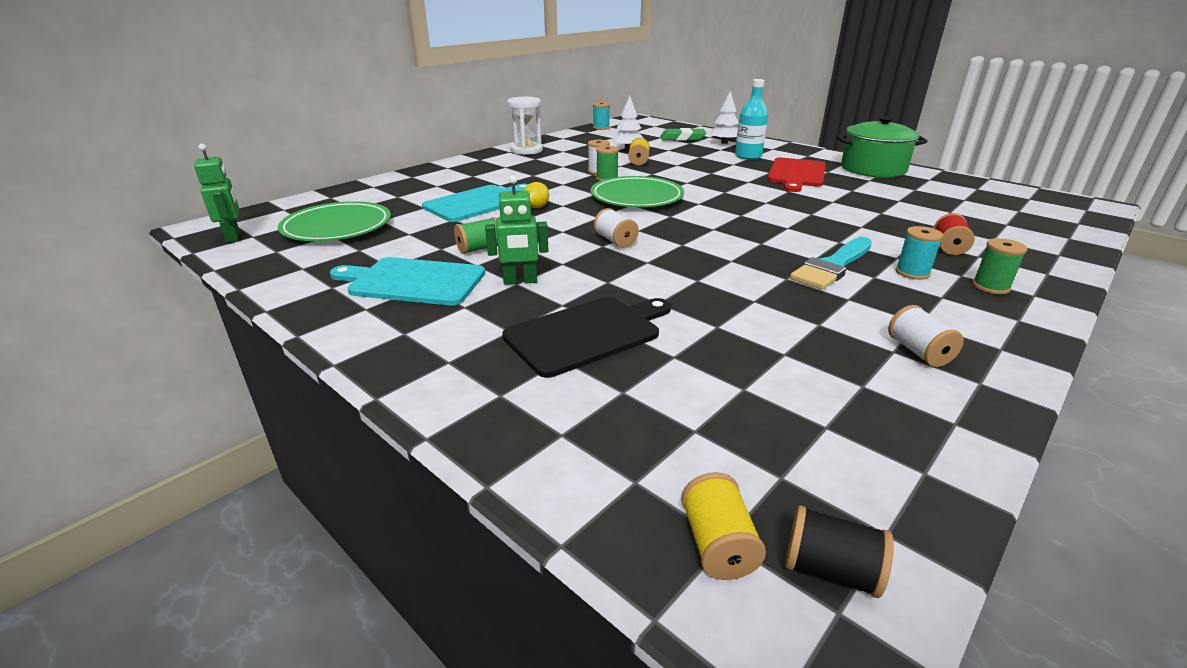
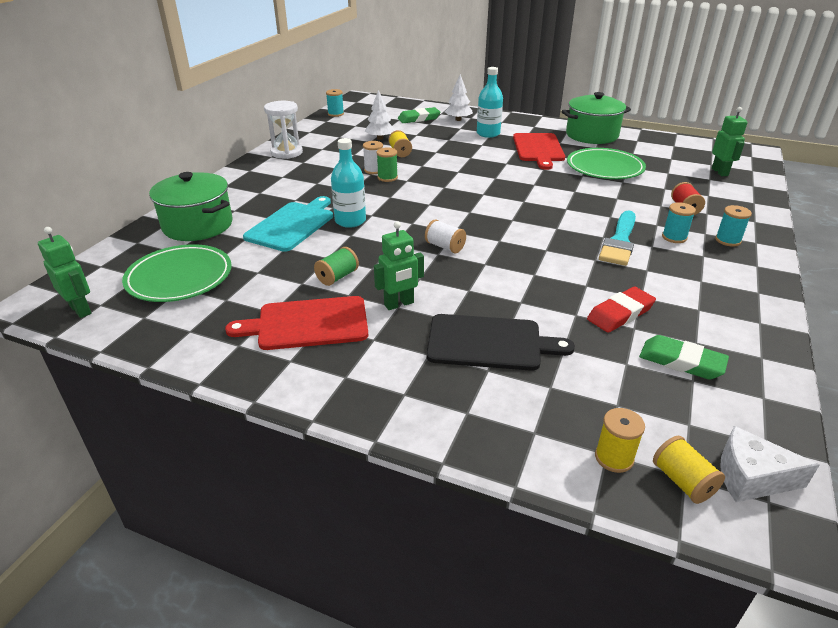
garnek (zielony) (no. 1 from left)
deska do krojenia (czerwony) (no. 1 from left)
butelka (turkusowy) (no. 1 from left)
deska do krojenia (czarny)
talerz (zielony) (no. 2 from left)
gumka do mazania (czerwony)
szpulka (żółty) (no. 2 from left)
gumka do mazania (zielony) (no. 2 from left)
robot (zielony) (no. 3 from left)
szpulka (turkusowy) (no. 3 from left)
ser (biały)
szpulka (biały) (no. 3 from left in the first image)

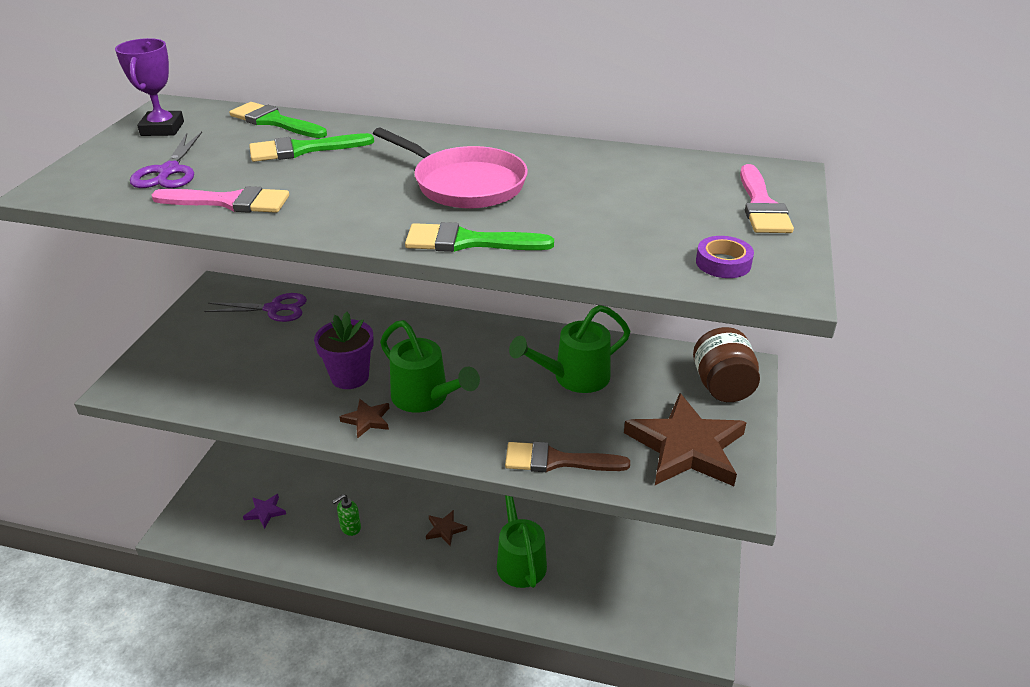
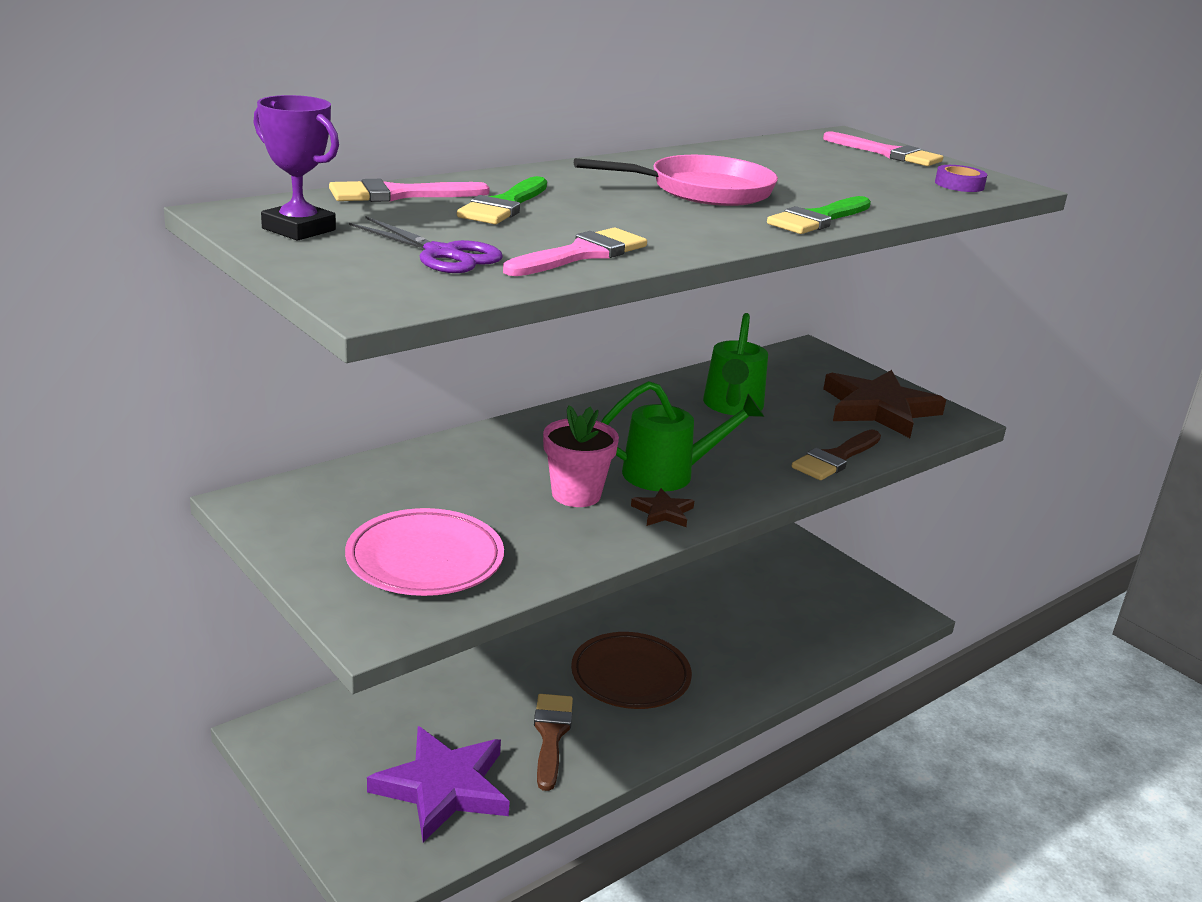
pędzel (różowy) (no. 1 from left)
talerz (różowy)
gwiazda (fioletowy)
pędzel (brązowy) (no. 1 from left)
doniczka (różowy)
talerz (brązowy)
nożyczki (fioletowy) (no. 2 from left in the first image)
konewka (zielony) (no. 2 from left in the first image)
słoik (brązowy)

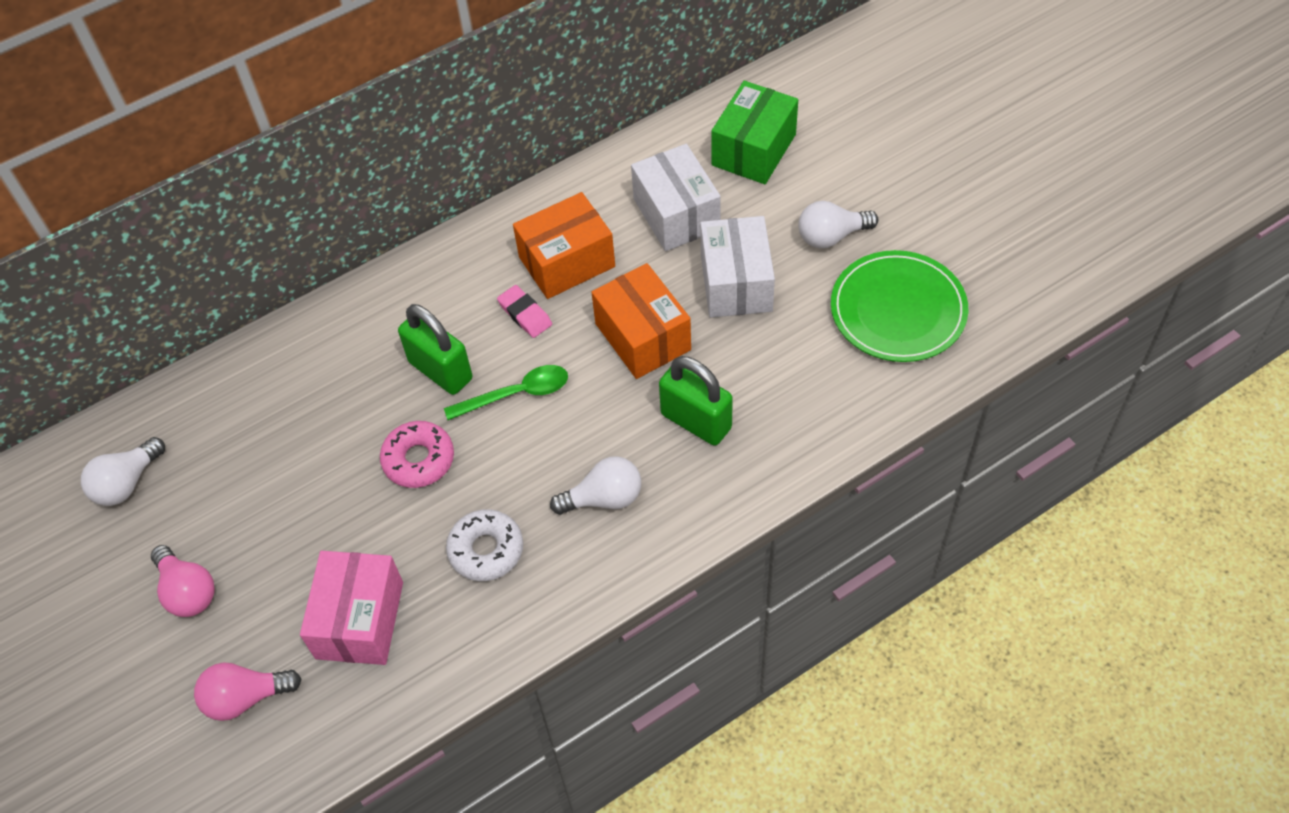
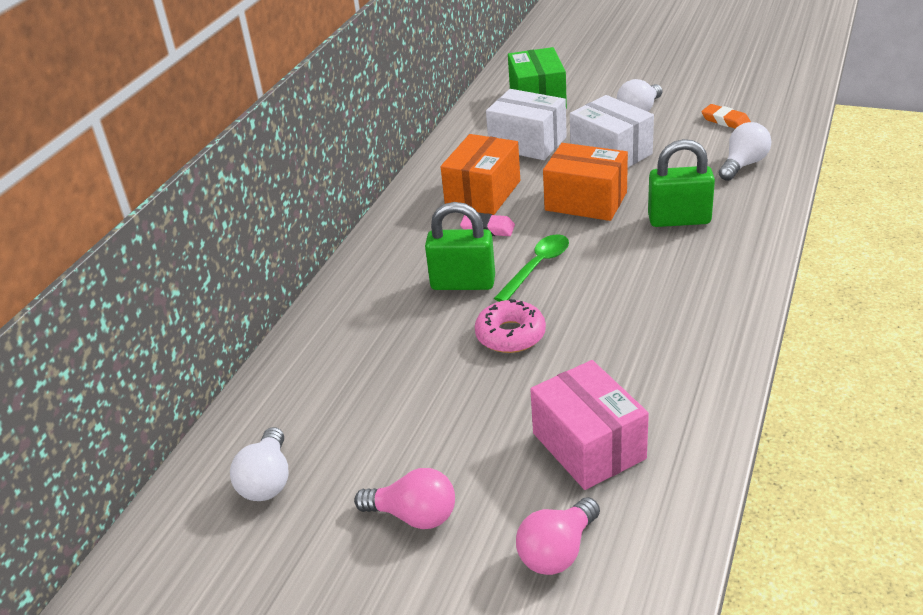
gumka do mazania (pomarańczowy)
żarówka (biały) (no. 3 from left)
donut (biały)

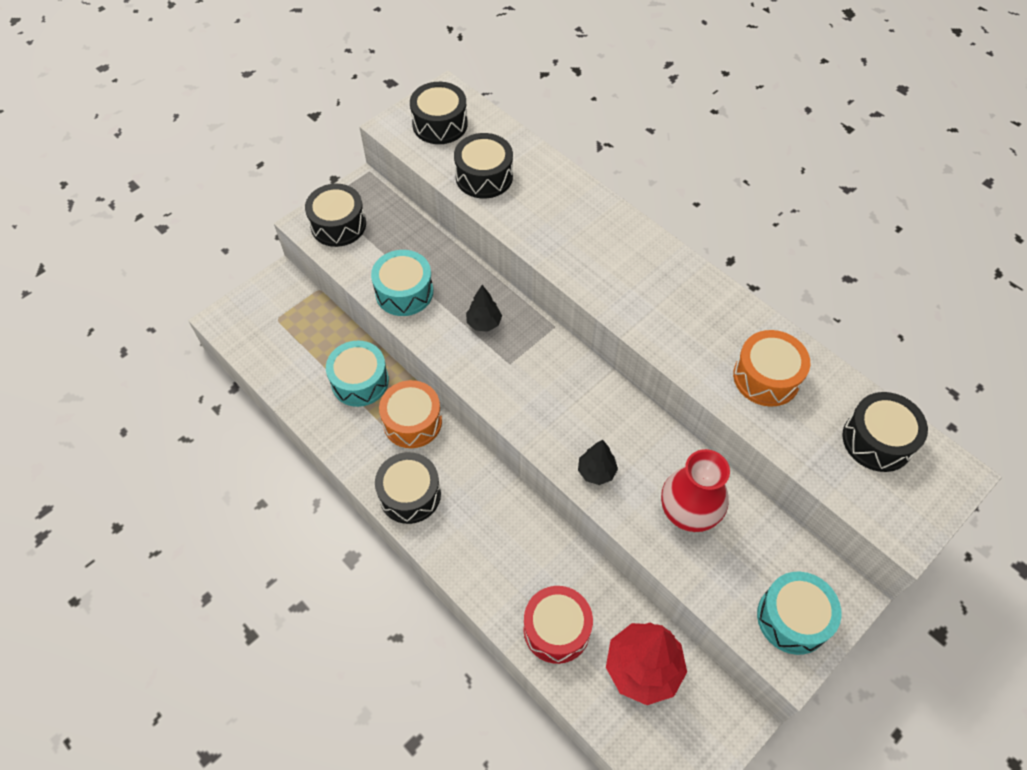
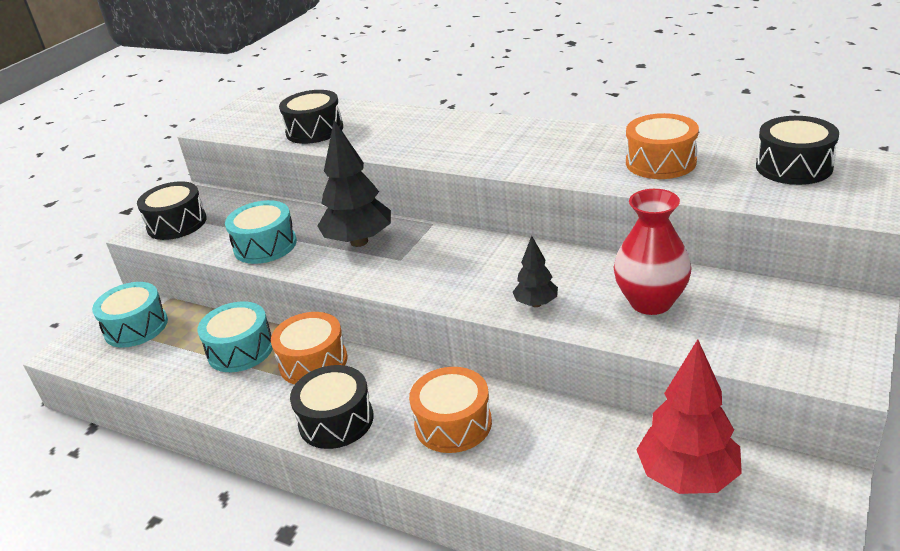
bęben (turkusowy) (no. 1 from left)
drzewko (czarny) (no. 1 from left)
bęben (pomarańczowy) (no. 2 from left)
bęben (czarny) (no. 3 from left in the first image)
bęben (czerwony)

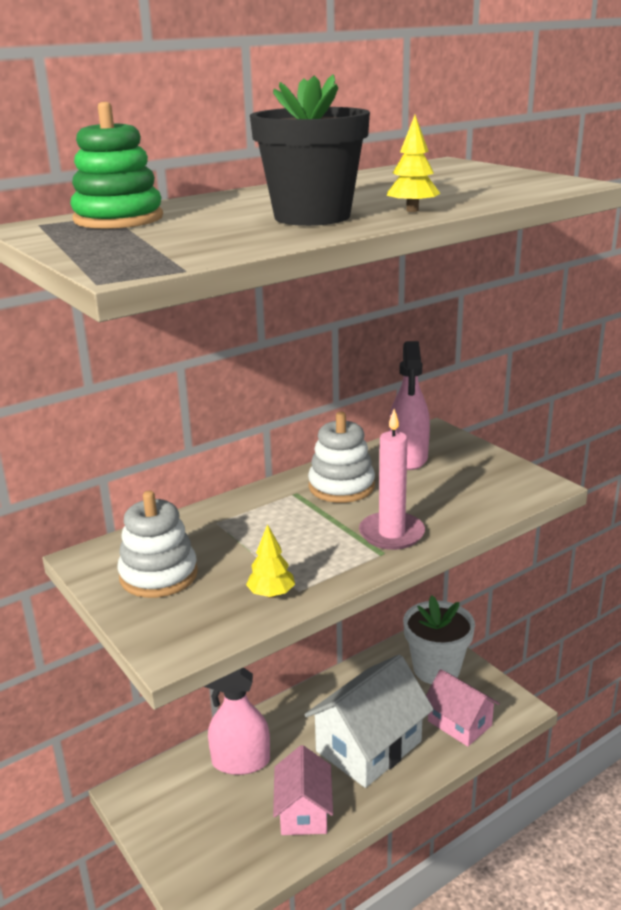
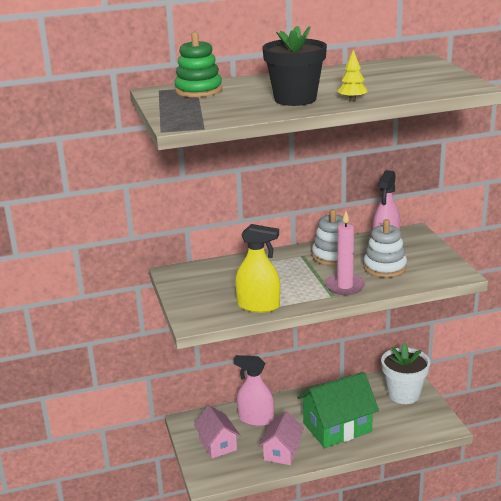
domek (różowy) (no. 1 from left)
spryskiwacz (żółty)
domek (zielony)
zabawka nakładanka (biały) (no. 2 from left)

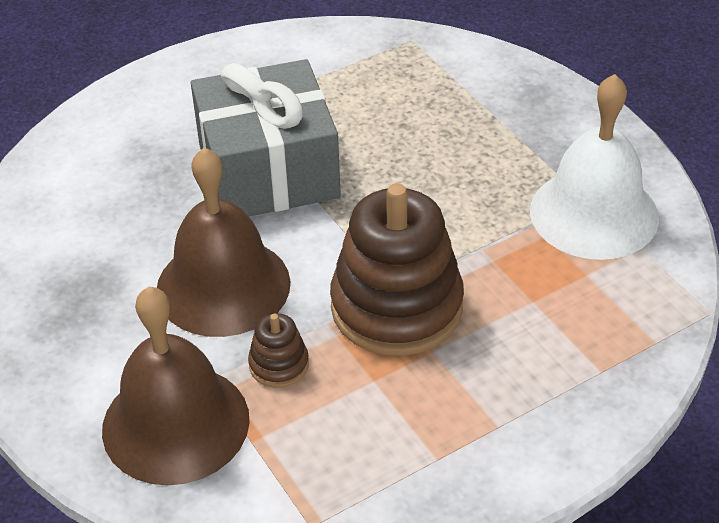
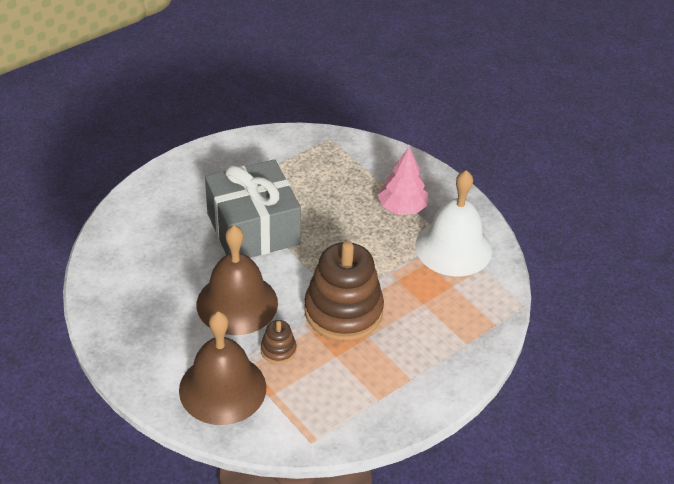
drzewko (różowy)

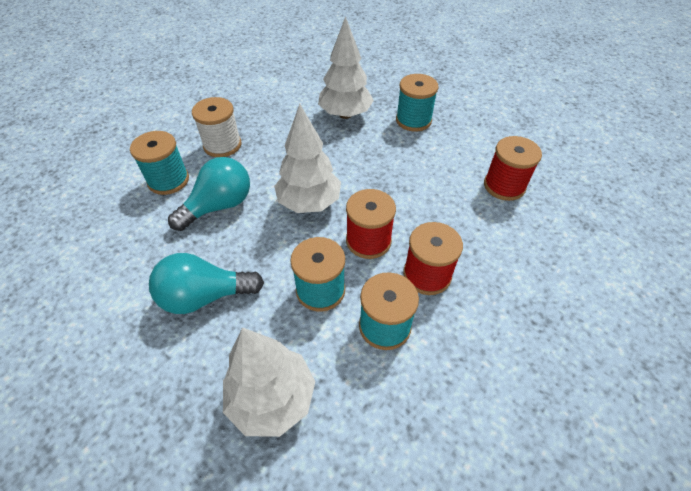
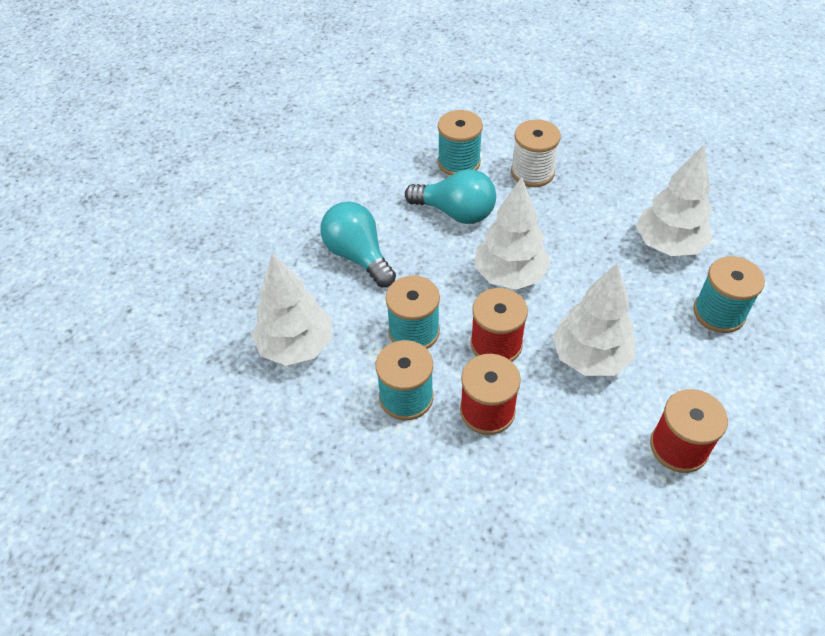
drzewko (biały) (no. 3 from left)

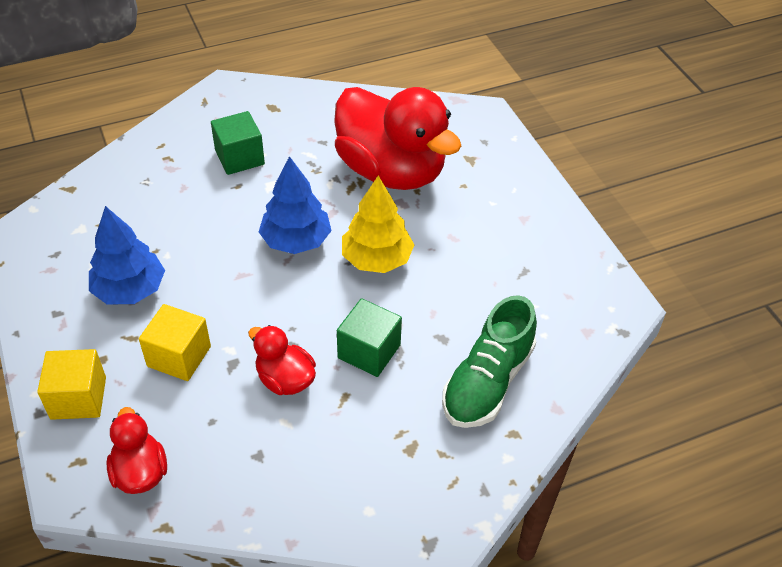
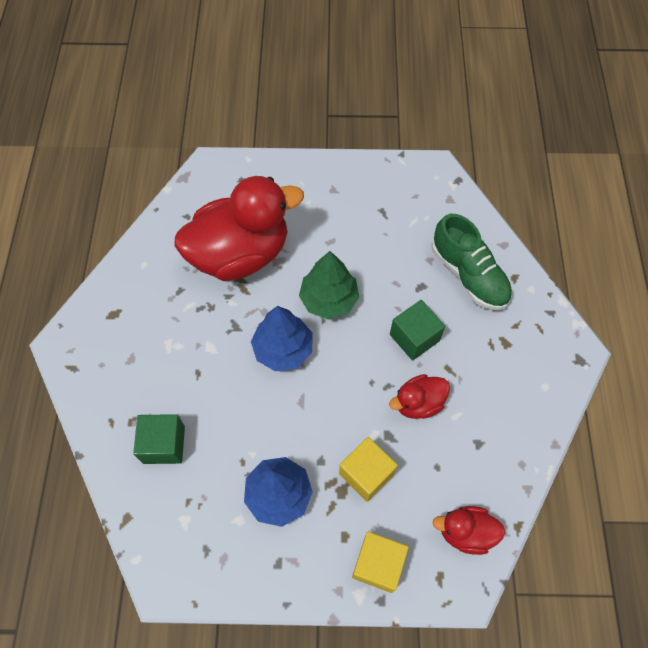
sześcian (zielony) (no. 1 from left)
drzewko (zielony)

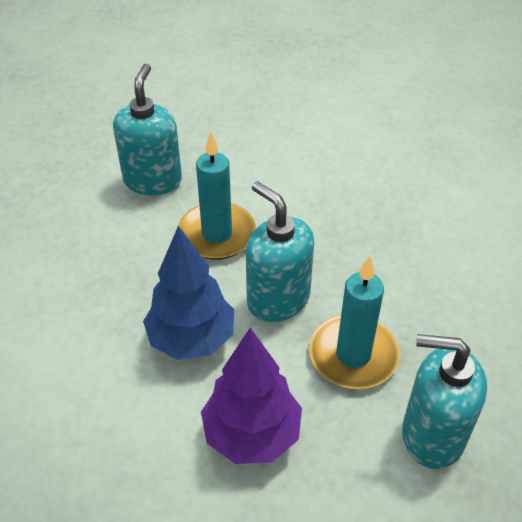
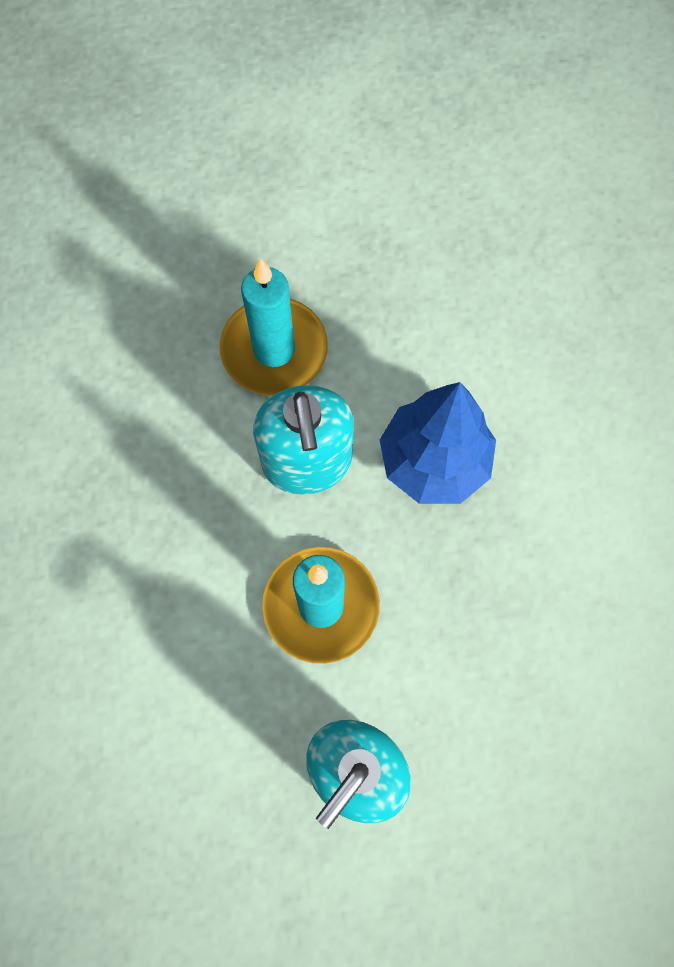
drzewko (fioletowy)
dozownik mydła (turkusowy) (no. 3 from left in the first image)

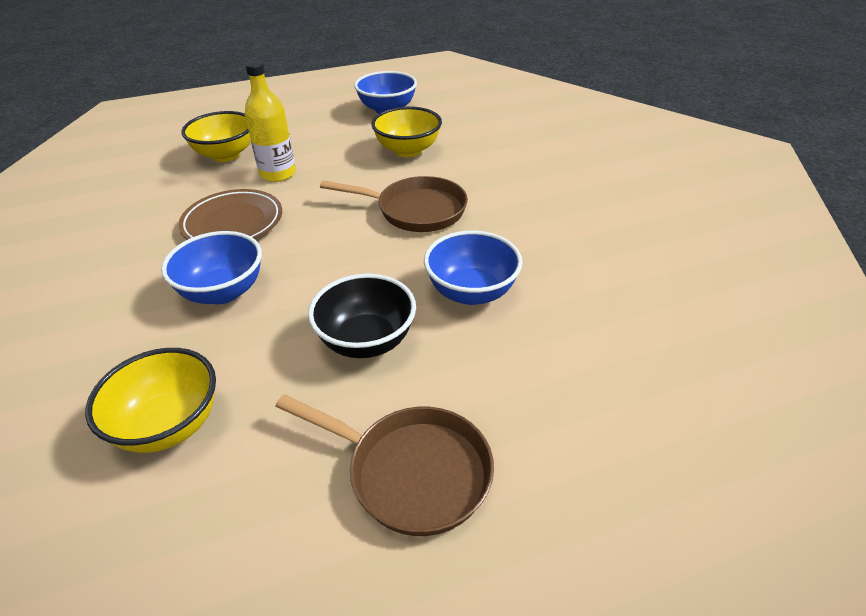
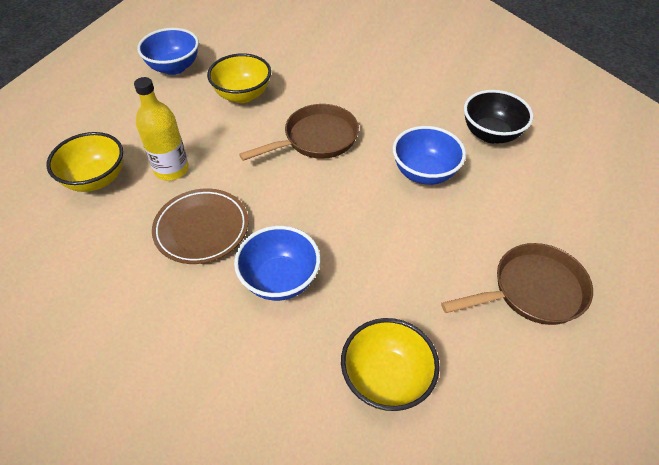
miska (czarny)

